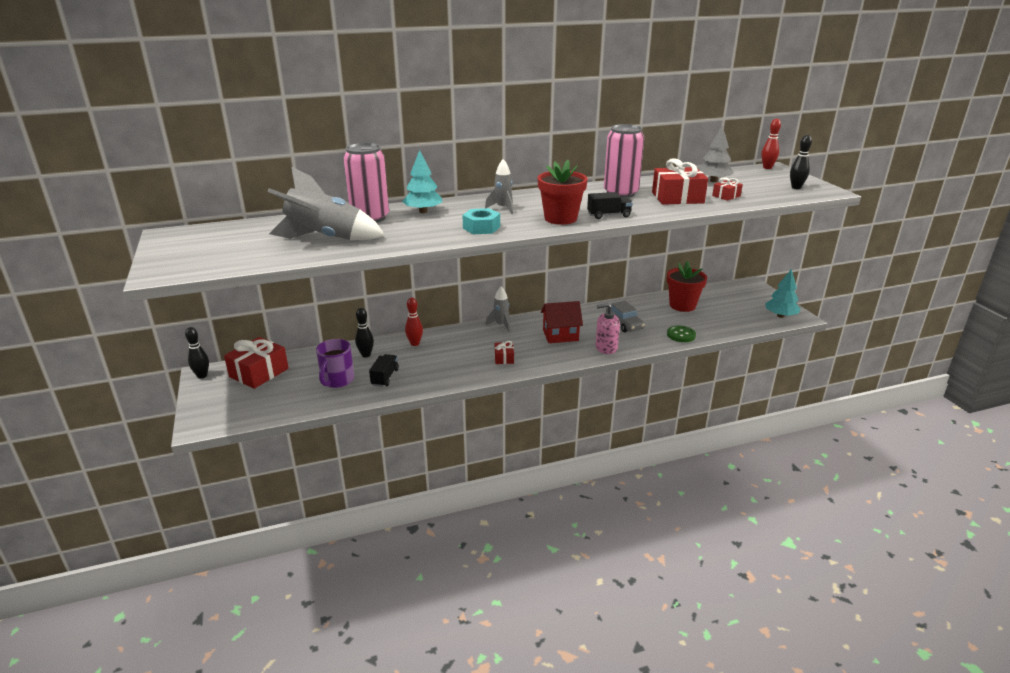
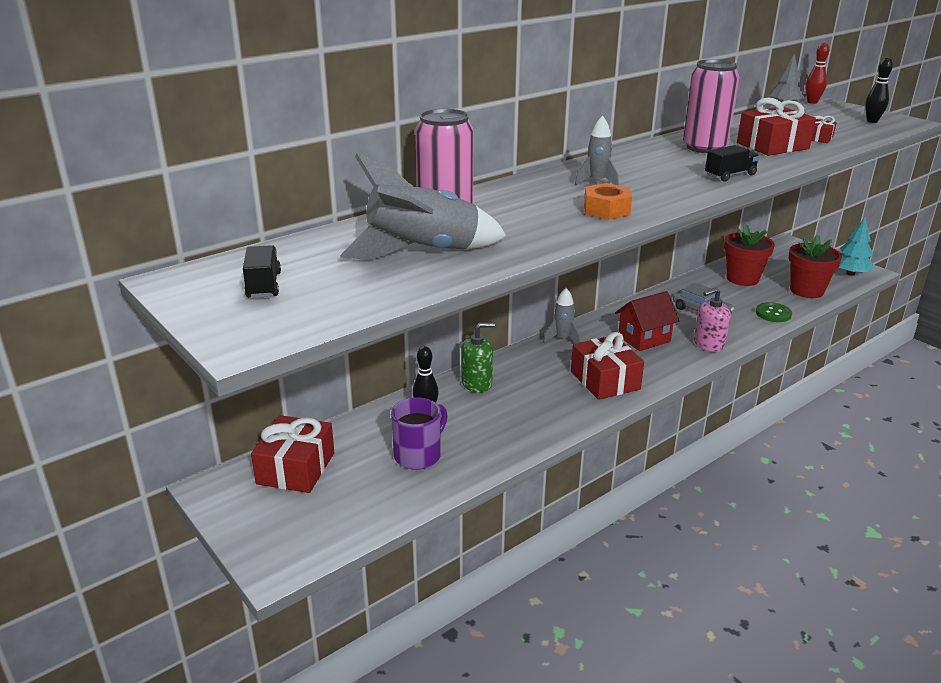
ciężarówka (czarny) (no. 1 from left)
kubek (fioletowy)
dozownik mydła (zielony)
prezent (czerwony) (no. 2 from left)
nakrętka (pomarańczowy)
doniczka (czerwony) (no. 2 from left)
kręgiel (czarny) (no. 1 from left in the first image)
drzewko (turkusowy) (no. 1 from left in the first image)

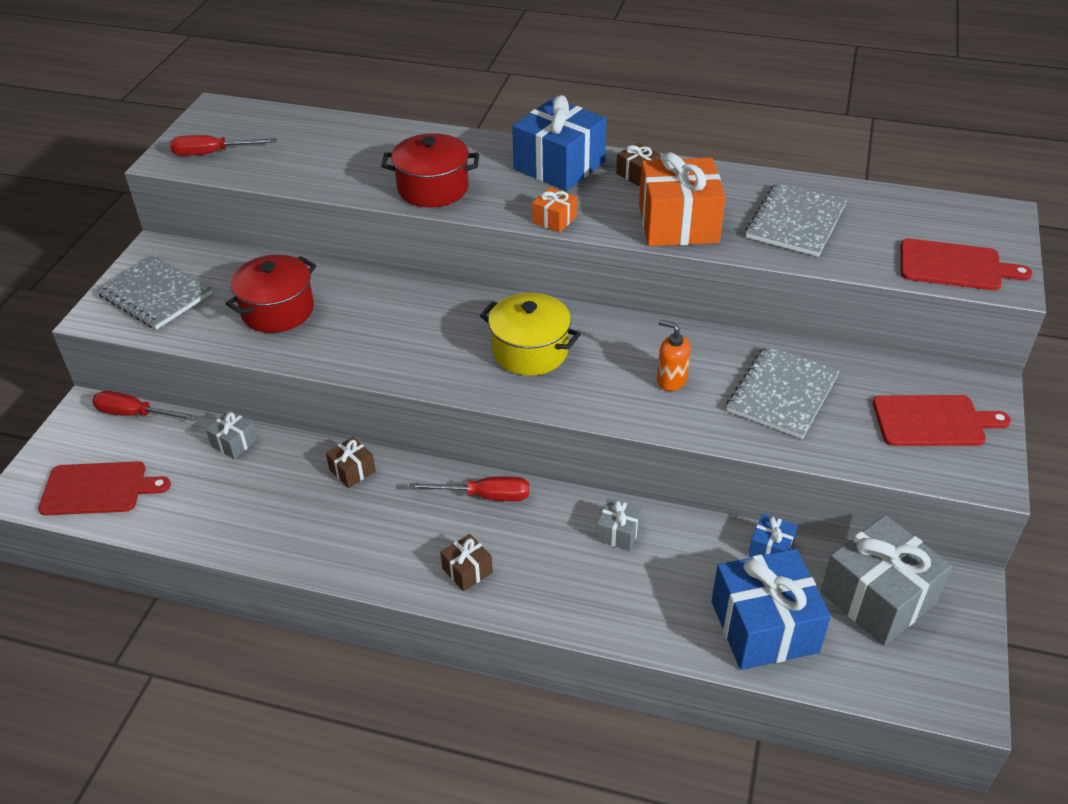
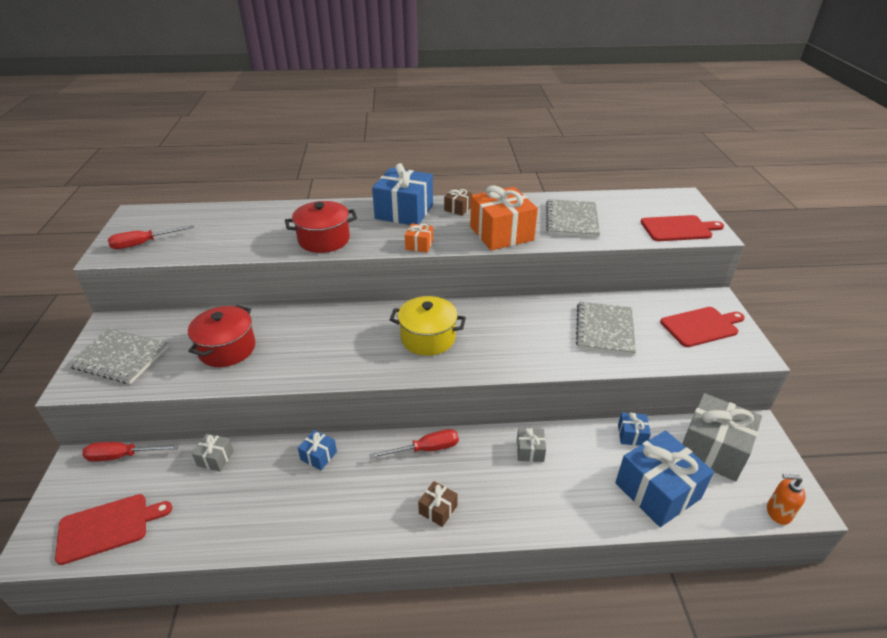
prezent (niebieski) (no. 1 from left)
dozownik mydła (pomarańczowy)

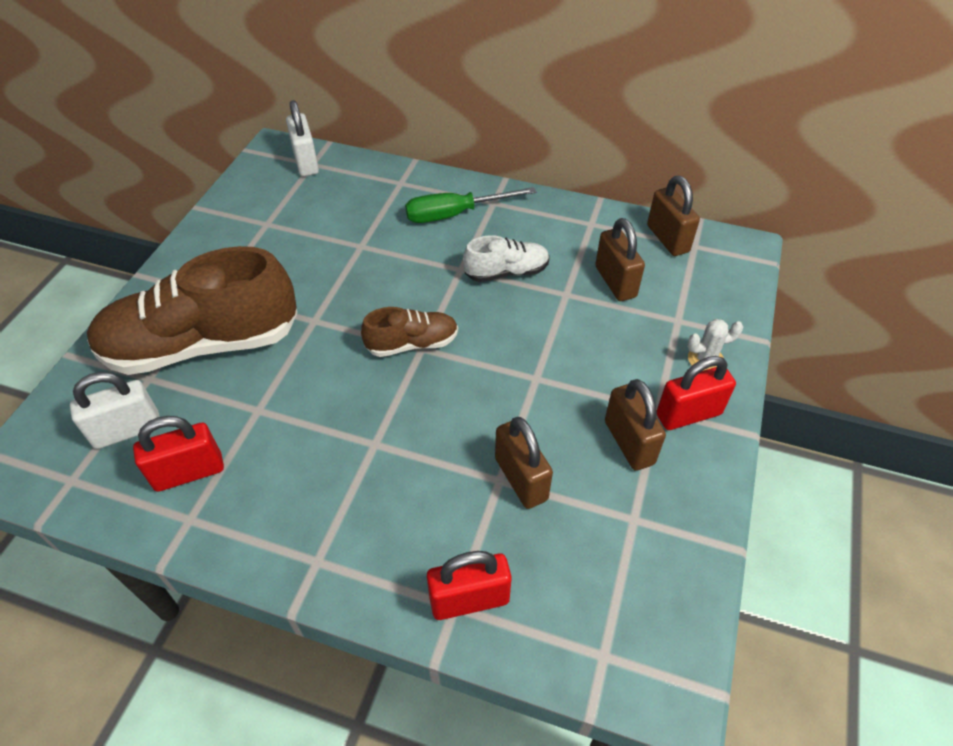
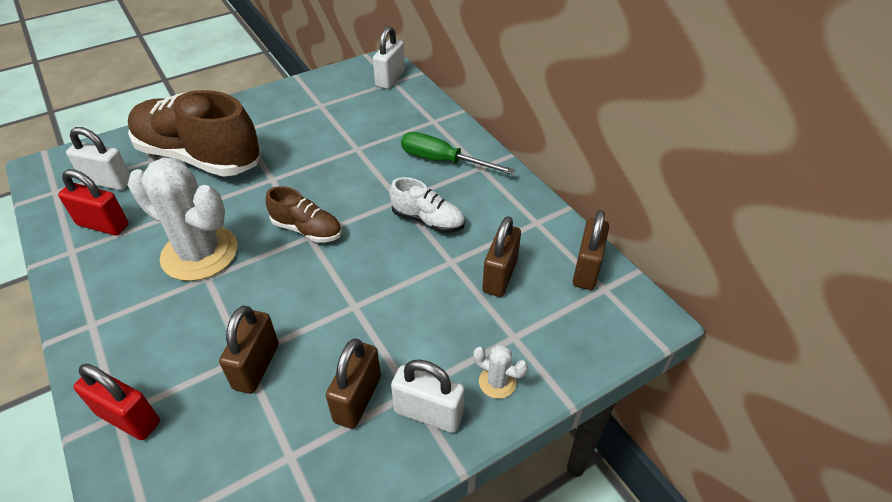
kaktus (biały) (no. 1 from left)
kłódka (biały) (no. 3 from left)

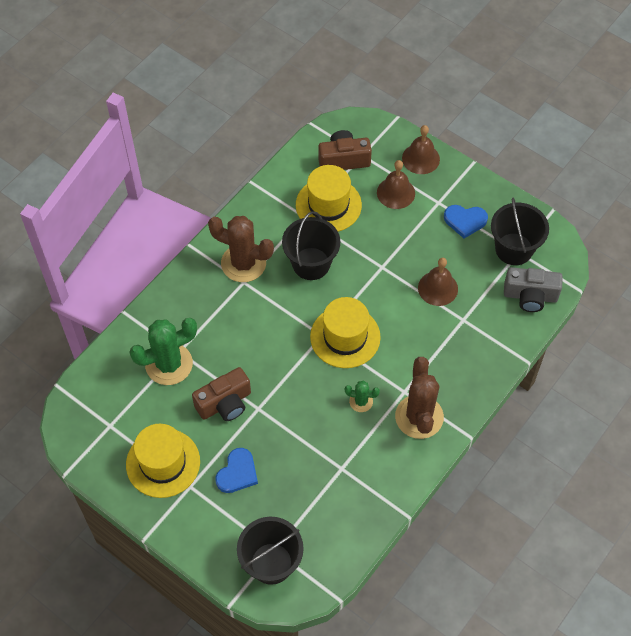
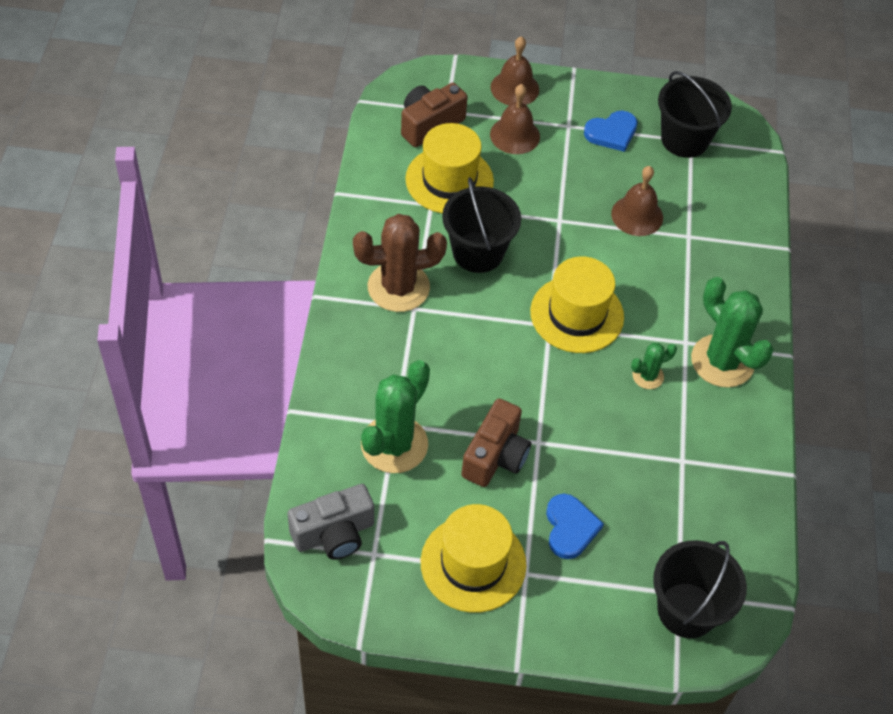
aparat fotograficzny (szary)
kaktus (zielony) (no. 3 from left)

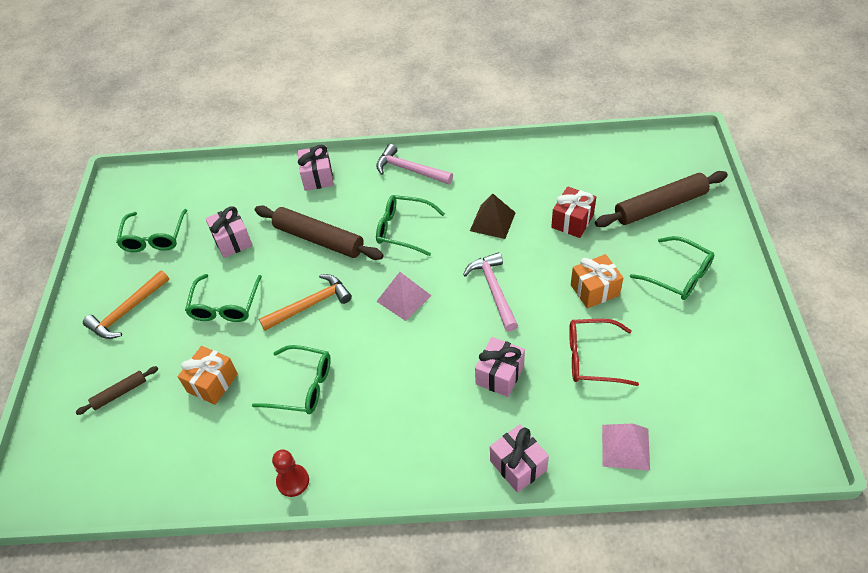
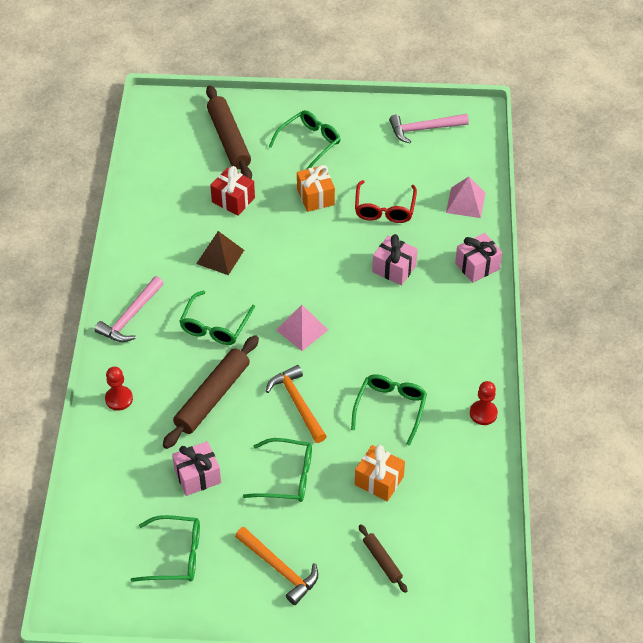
pionek (czerwony) (no. 1 from left)
młotek (różowy) (no. 2 from left)

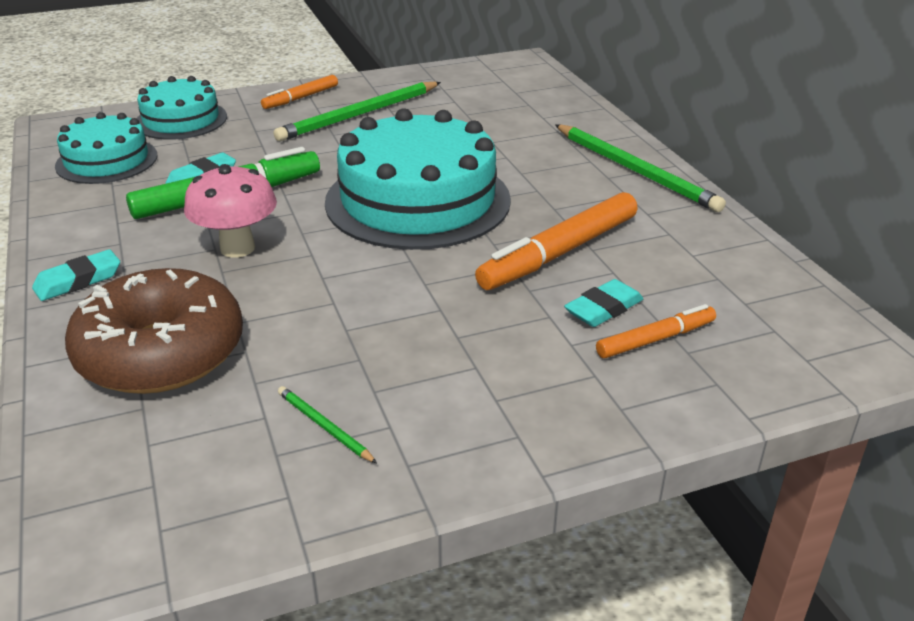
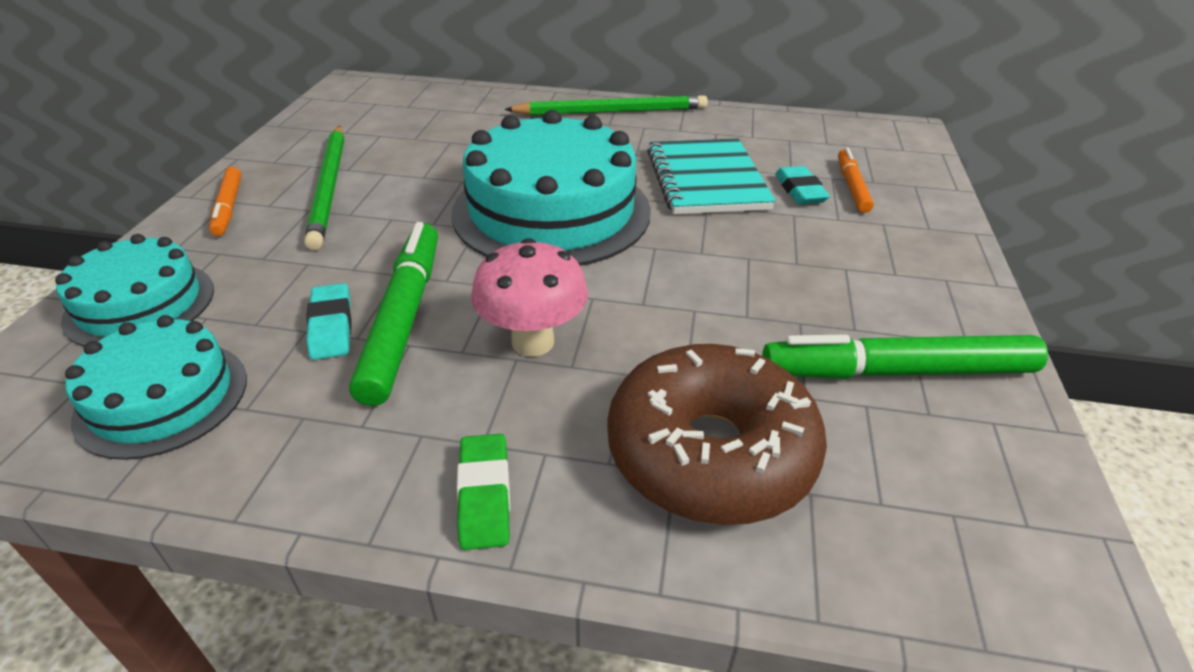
gumka do mazania (zielony)
zeszyt (turkusowy)
flamaster (zielony) (no. 2 from left)

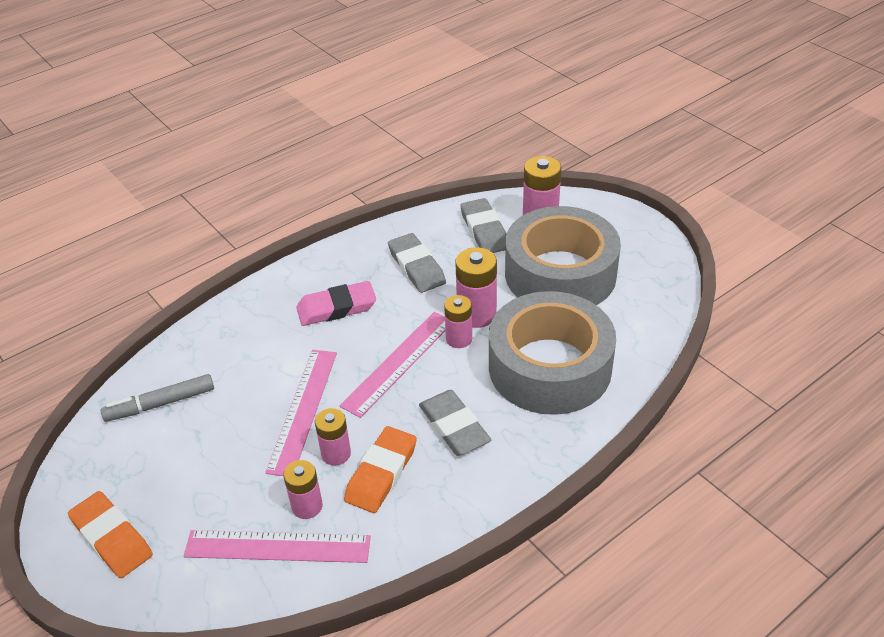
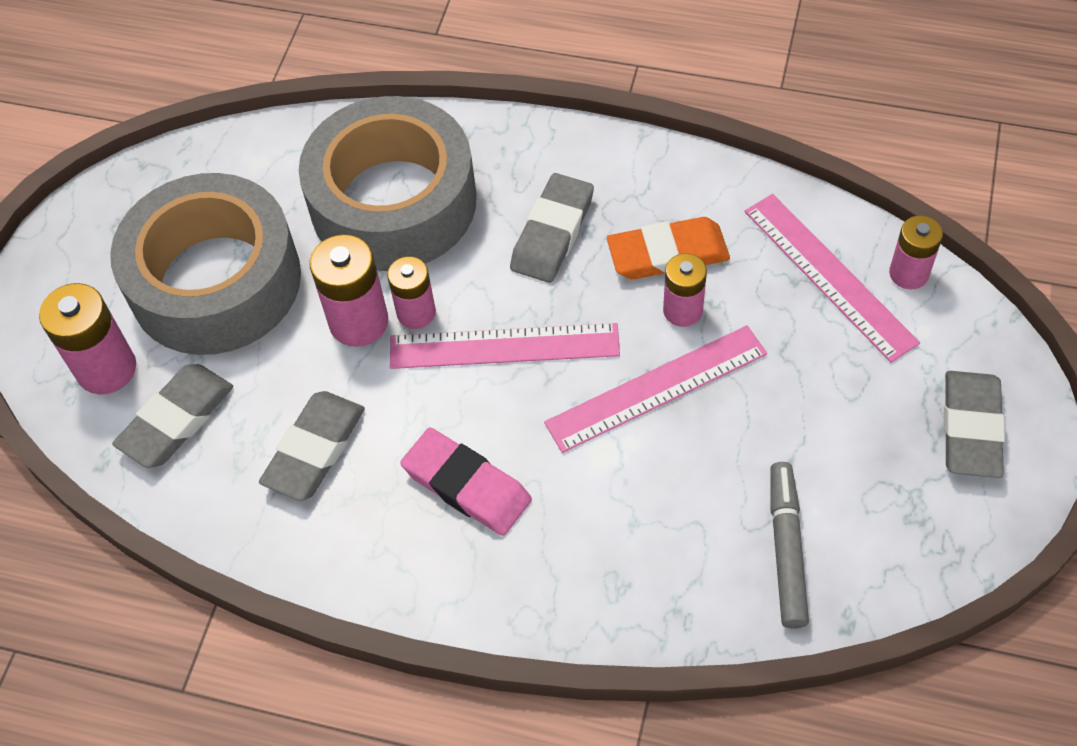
flamaster (szary)
bateria (różowy) (no. 5 from left)
gumka do mazania (szary) (no. 4 from left)

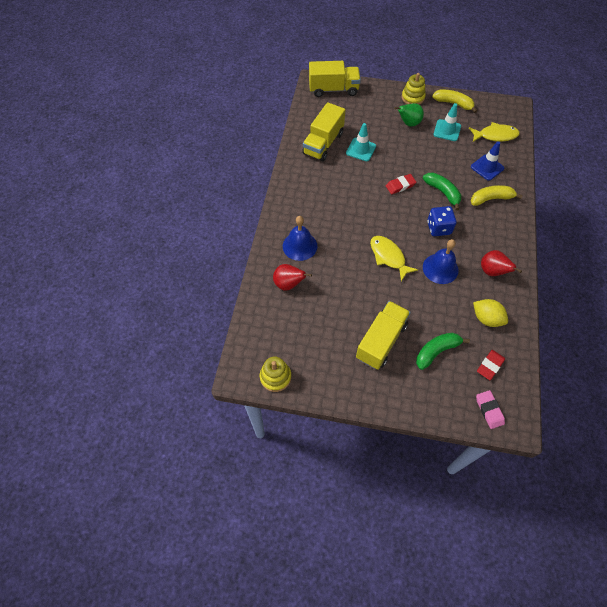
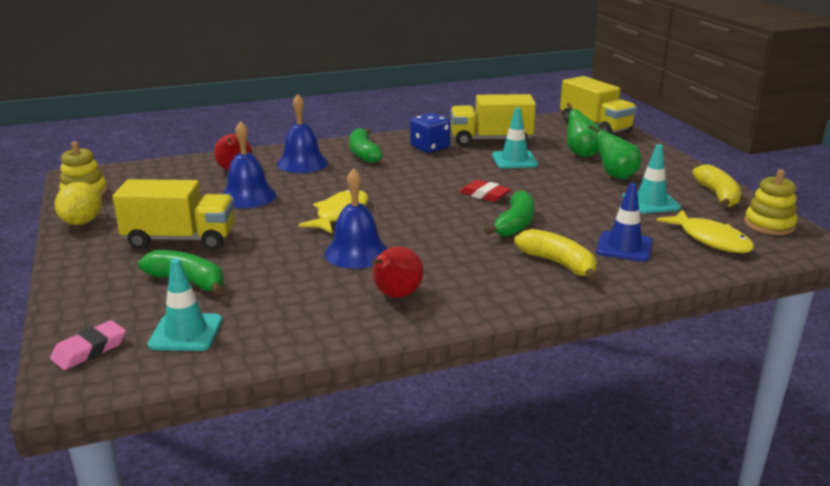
cytryna (żółty)
pachołek (turkusowy) (no. 1 from left)
dzwonek (niebieski) (no. 1 from left)
banan (zielony) (no. 2 from left)
kostka do gry (niebieski)
gruszka (zielony) (no. 1 from left)
zabawka nakładanka (żółty) (no. 2 from left)

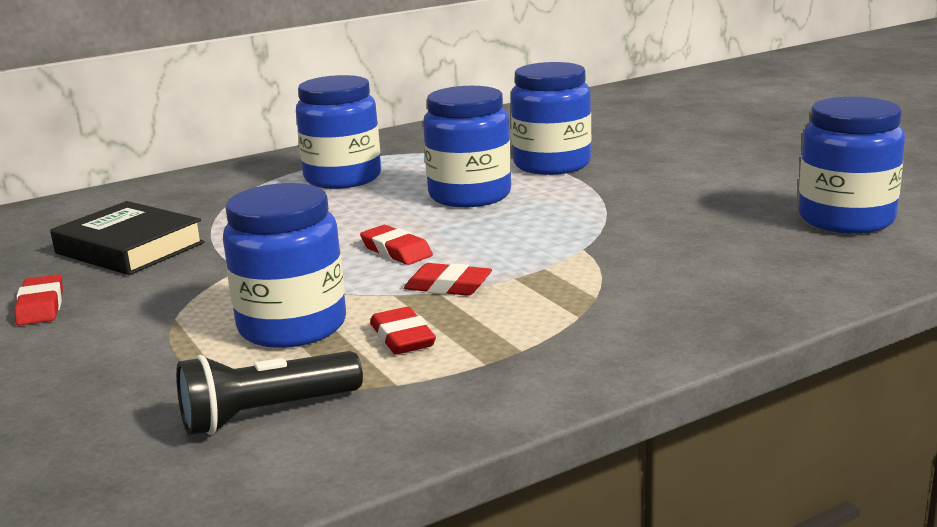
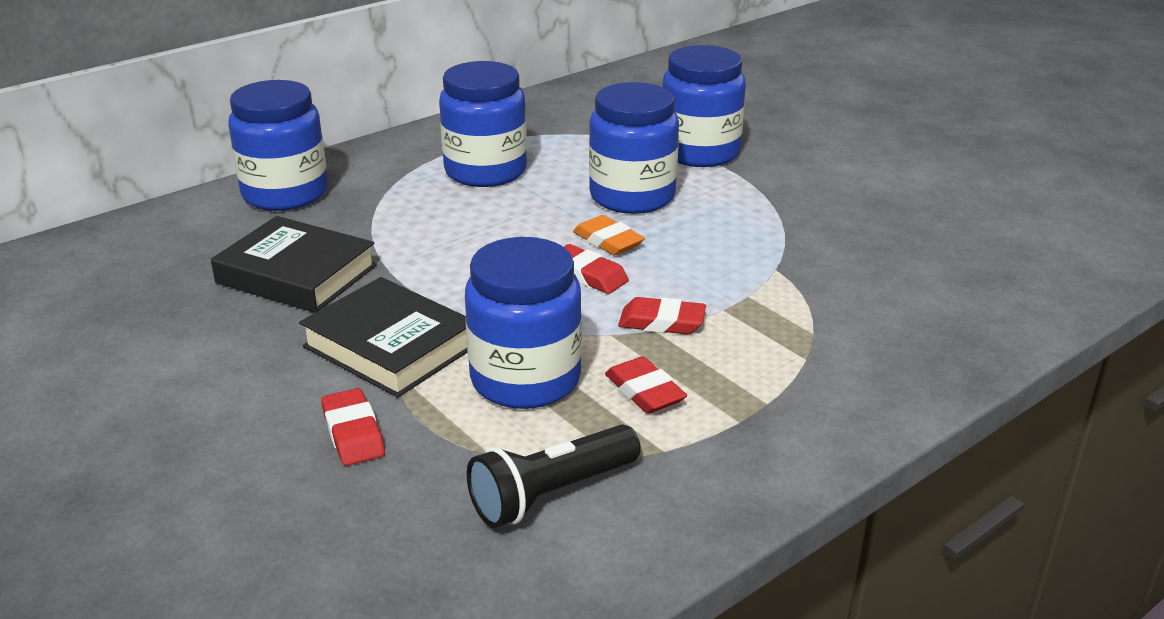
słoik (niebieski) (no. 1 from left)
książka (czarny) (no. 2 from left)
gumka do mazania (czerwony) (no. 1 from left)
gumka do mazania (pomarańczowy)

